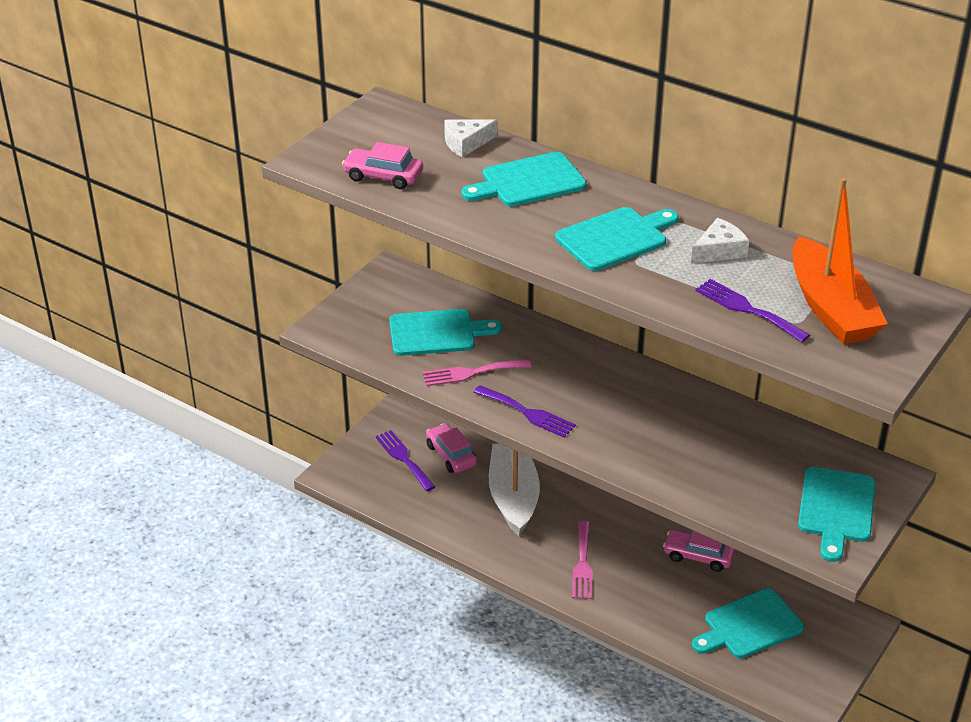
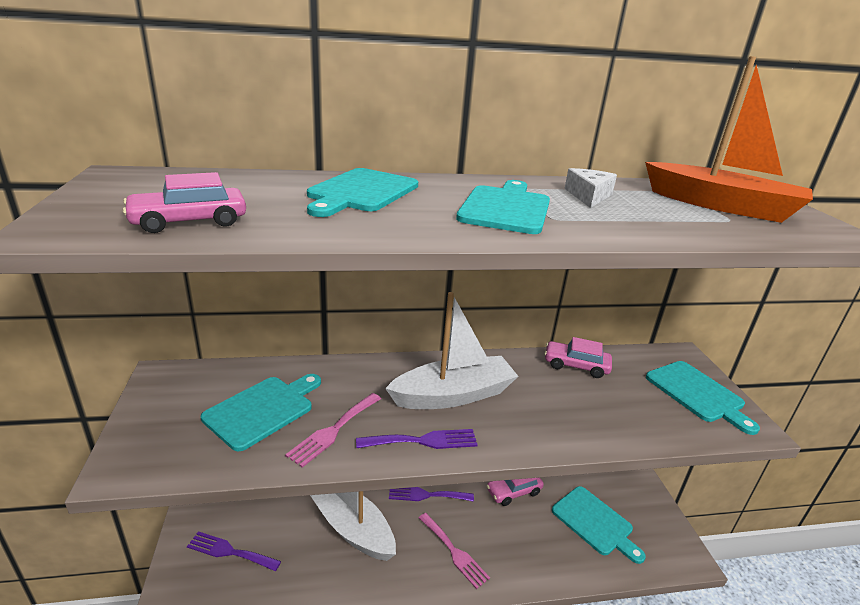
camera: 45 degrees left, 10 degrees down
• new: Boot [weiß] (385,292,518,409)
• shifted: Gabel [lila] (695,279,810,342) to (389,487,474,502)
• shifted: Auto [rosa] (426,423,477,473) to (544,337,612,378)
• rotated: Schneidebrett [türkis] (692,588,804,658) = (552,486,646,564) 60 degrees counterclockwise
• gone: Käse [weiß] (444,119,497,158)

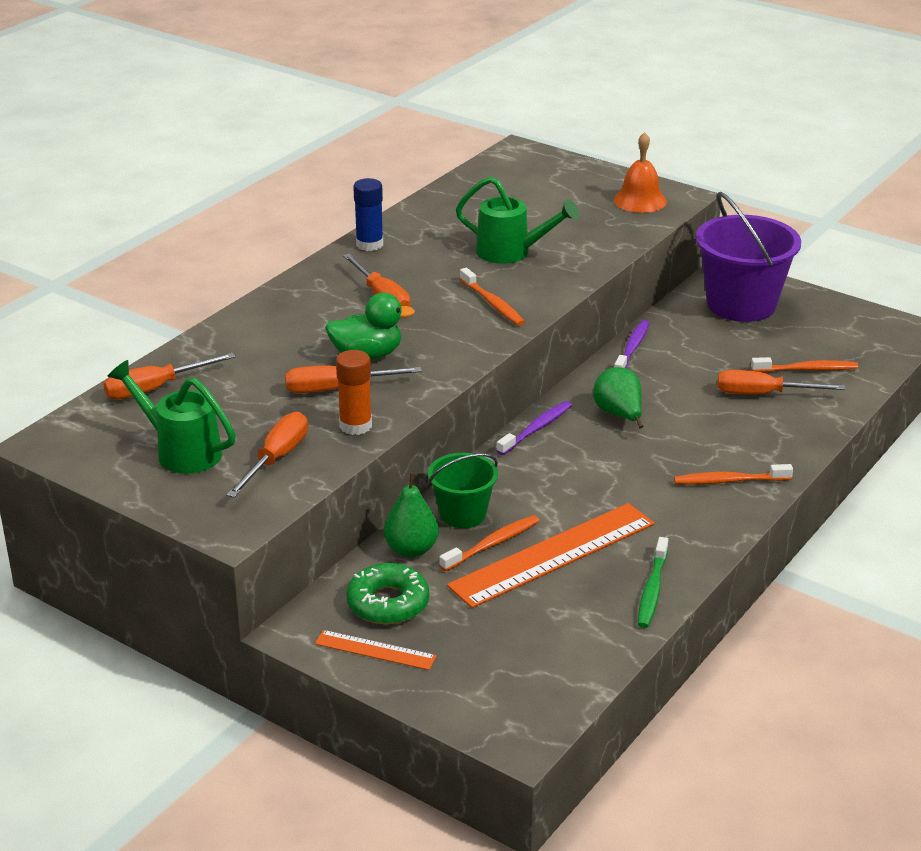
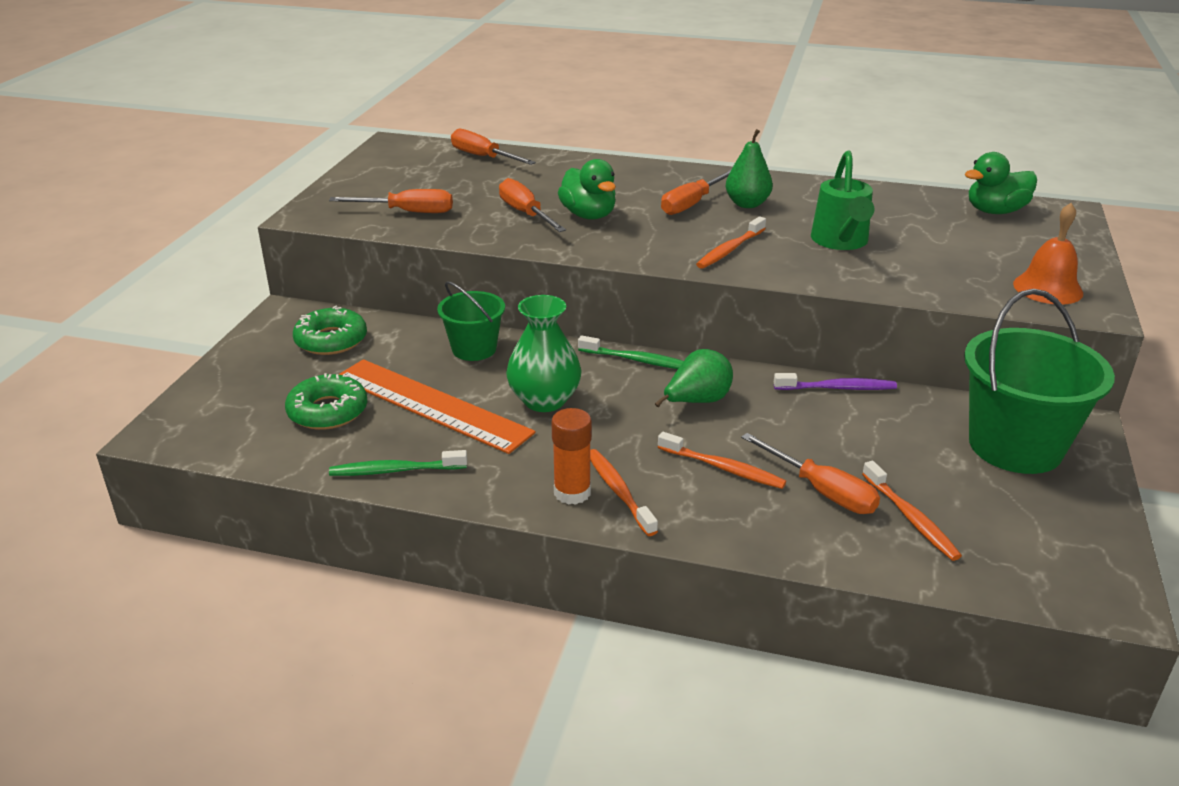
camera: 70 degrees right, 0 degrees up
• new: Donut [grün] (285,373,368,430)
• new: Vase [grün] (506,295,582,412)
• shifted: Klebestift [orange] (336,350,372,435) to (552,408,592,505)
• repainted: Zahnbürste [lila] (496,401,572,455) to Zahnbürste [grün] (578,335,684,369)
• shifted: Zahnbürste [orange] (439,515,539,571) to (658,432,786,489)
• shifted: Birne [grün] (384,472,439,557) to (726,129,773,208)
• rotated: Schraubenzieher [orange] (718,370,845,394) = (741,433,880,514) 150 degrees clockwise
• repainted: Eimer [lila] (696,192,801,322) to Eimer [grün] (964,289,1115,474)
• new: Ente [grün] (965,152,1037,214)
• gone: Gießkanne [grün] (107,360,236,473)
• gone: Lineal [orange] (315,630,437,670)
• gone: Klebestift [blau] (353,178,383,251)

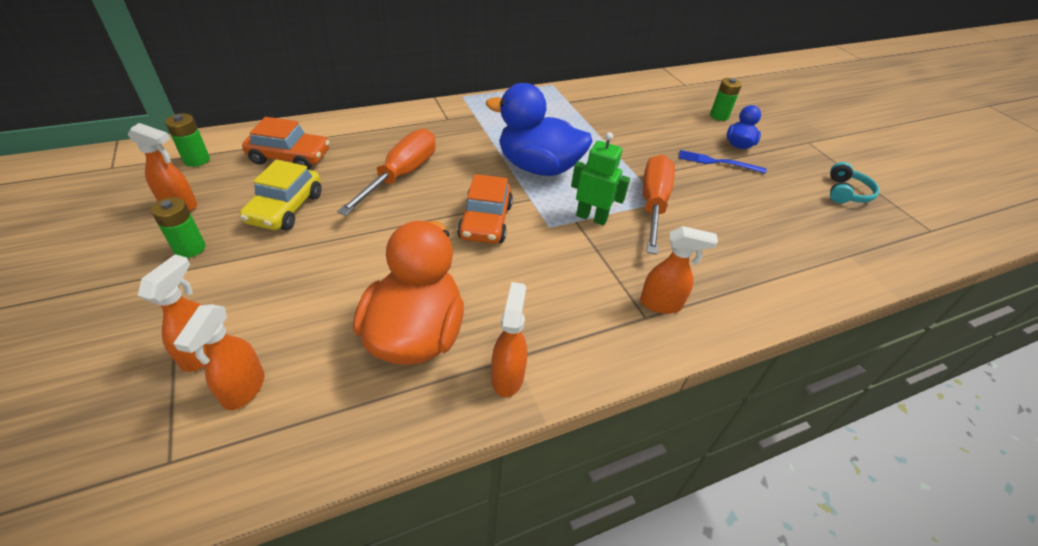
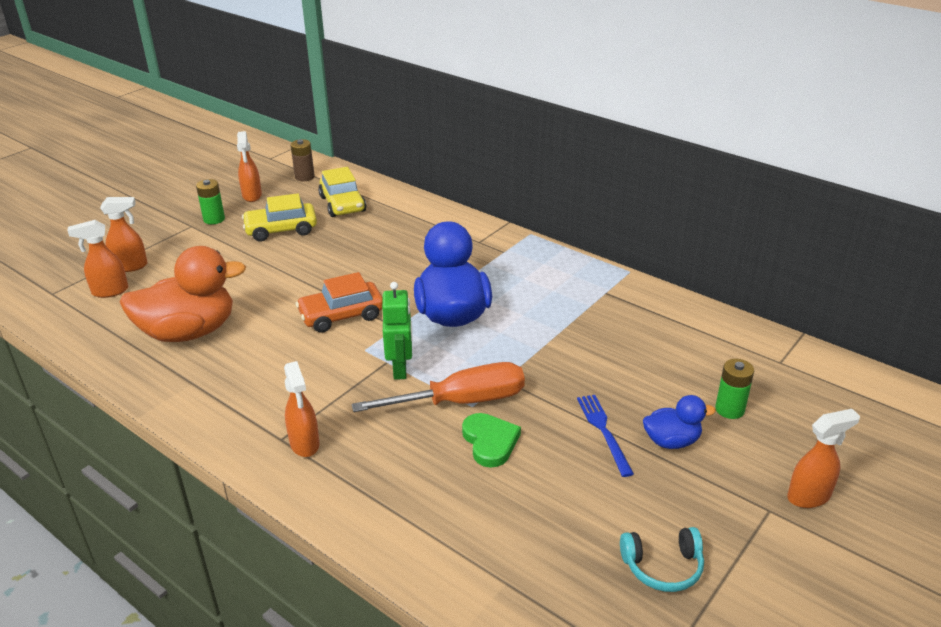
camera: 65 degrees right, 10 degrees down
• repainted: Batterie [grün] (165,113,210,167) to Batterie [braun] (290,139,315,181)
• repainted: Auto [orange] (242,117,330,170) to Auto [gelb] (318,167,366,217)
• new: Herz [grün] (462,413,521,468)
• shifted: Sprühflasche [orange] (491,282,527,397) to (787,409,860,508)
• gone: Schraubenzieher [orange] (337,129,436,216)

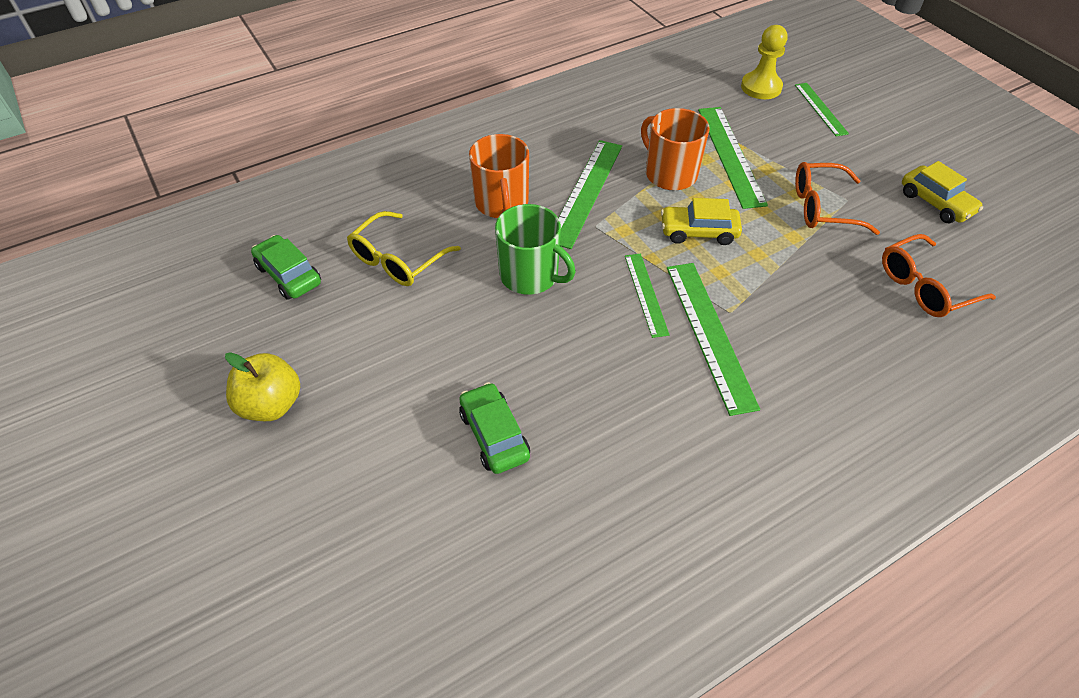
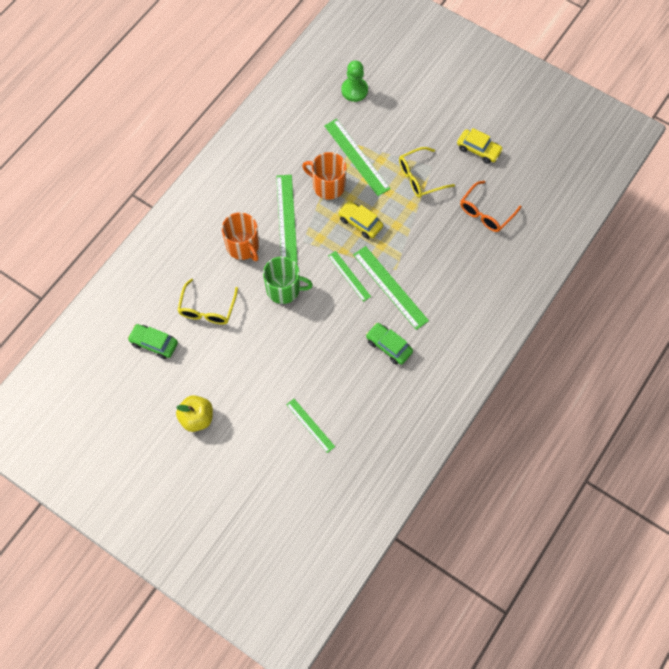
camera: 25 degrees left, 15 degrees up
• shifted: Lineal [grün] (795,83,849,137) to (286,399,335,453)
• rotated: Auto [gelb] (661,198,742,245) = (338,201,383,239) 60 degrees clockwise
• repainted: Bauer [gelb] (741,25,787,99) to Bauer [grün] (341,60,368,102)
• shifted: Auto [grün] (459,382,530,474) to (366,323,413,365)
• repainted: Brille [orange] (795,162,880,235) to Brille [gelb] (399,147,455,198)

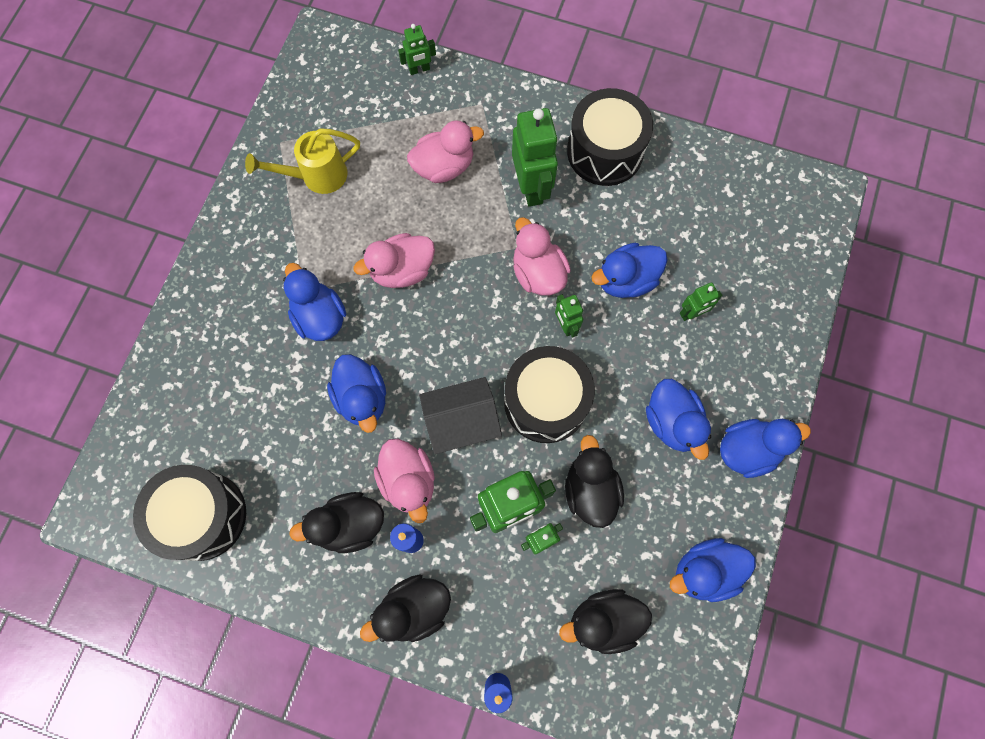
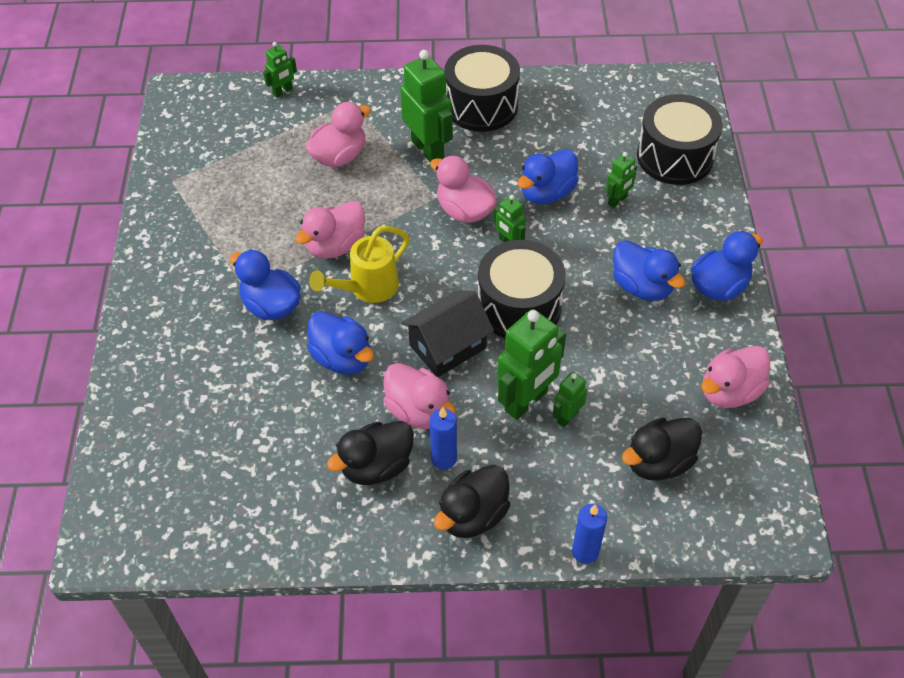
camera: 20 degrees left, 20 degrees down
• shifted: Gießkanne [gelb] (245,128,360,194) to (309,226,409,303)
• shifted: Trommel [schwarz] (133,465,246,561) to (637,94,723,185)
• repainted: Ente [blau] (670,538,756,602) to Ente [rosa] (701,346,770,408)
• gone: Ente [schwarz] (565,435,624,528)

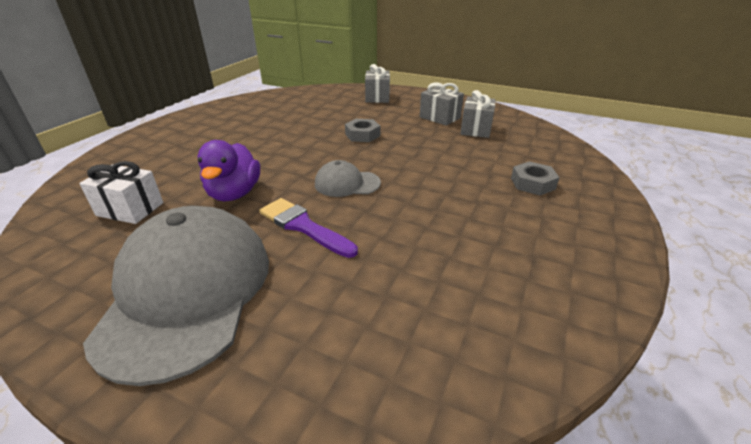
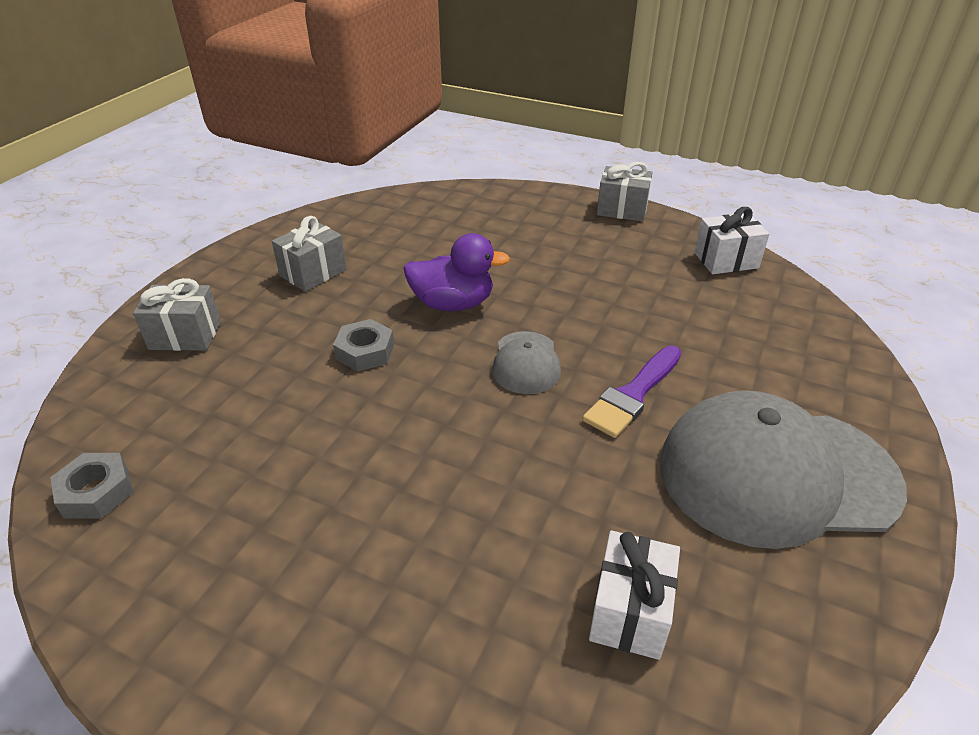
camera: 90 degrees left, 5 degrees up
• shifted: Sechskantmutter [grau] (511,161,560,195) to (50,453,133,519)
• shifted: Ente [lila] (198,140,260,201) to (403,233,510,311)
• shifted: Geschenk [grau] (460,90,495,138) to (597,162,653,221)
• new: Geschenk [weiß] (694,207,769,274)

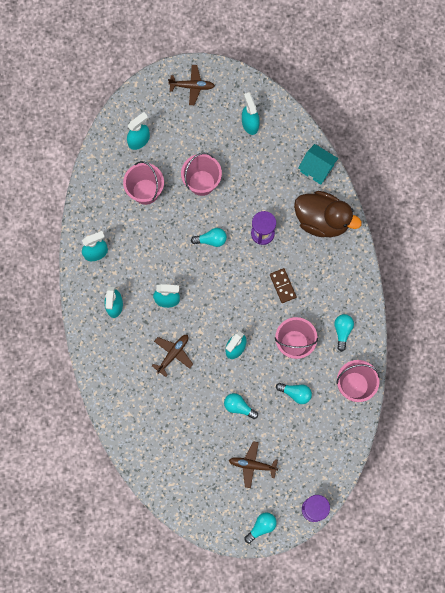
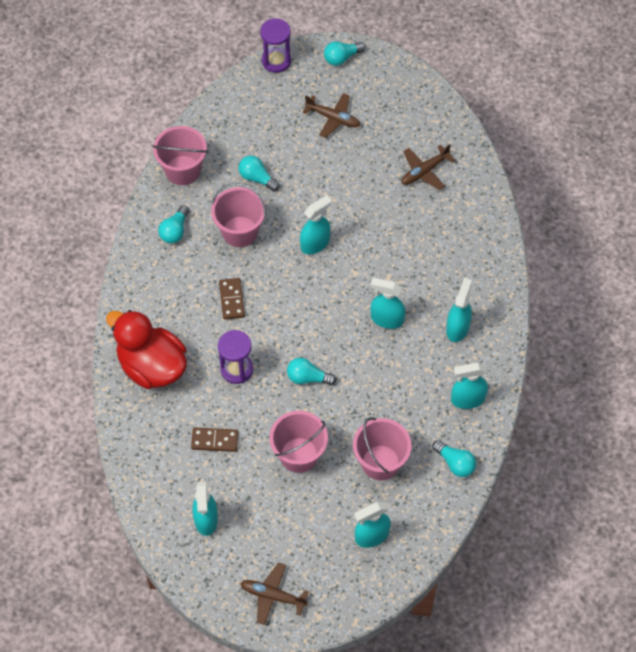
camera: 165 degrees left, 15 degrees down
• repainted: Ente [braun] (294,191,362,237) to Ente [rot] (106,310,187,389)
• new: Dominostein [braun] (191,427,238,452)
• shifted: Flugzeug [braun] (152,335,193,377) to (401,144,455,190)
• shifted: Glühbirne [türkis] (224,393,258,419) to (433,440,476,477)
• gone: Haus [türkis] (298,144,338,185)

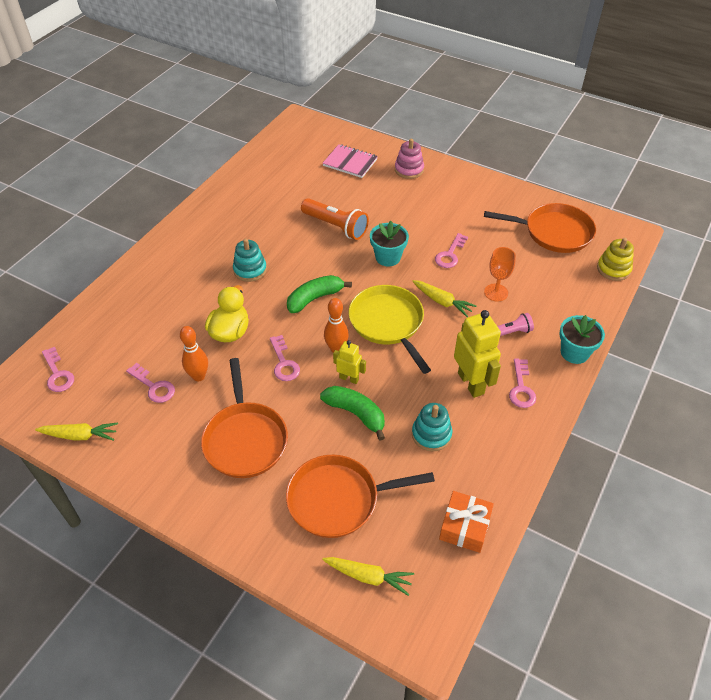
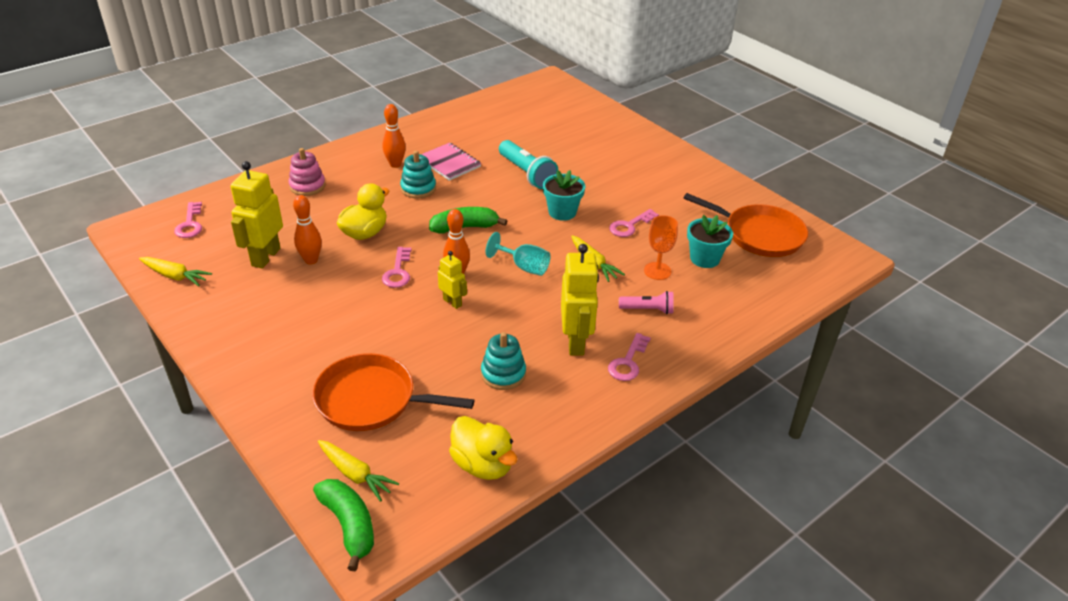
camera: 20 degrees right, 10 degrees down
• swapped: Schlüssel [rosa] (126,363,175,403) to Roboter [gelb] (230,161,283,268)
• shifted: Stapelspielzeug [rosa] (395,139,424,179) to (289,148,326,196)
• shifted: Banane [grün] (320,386,385,440) to (313,479,374,571)
• new: Bowlingkegel [orange] (382,104,406,168)
• shifted: Notizbuch [rosa] (323,144,378,178) to (421,143,481,181)
• swapped: Geschenk [orange] (439,491,494,553) to Ente [gelb] (449,416,517,480)
• swapped: Pfanne [gelb] (349,285,431,374) to Kelch [türkis] (486,232,551,276)
• repainted: Taschenlampe [orange] (301,198,369,240) to Taschenlampe [türkis] (499,140,558,189)
• shifted: Blumentopf [türkis] (559,315,605,364) to (687,215,733,268)
• gone: Pfanne [orange] (201,358,288,478)
• gone: Stapelspielzeug [gelb] (597,238,634,281)

